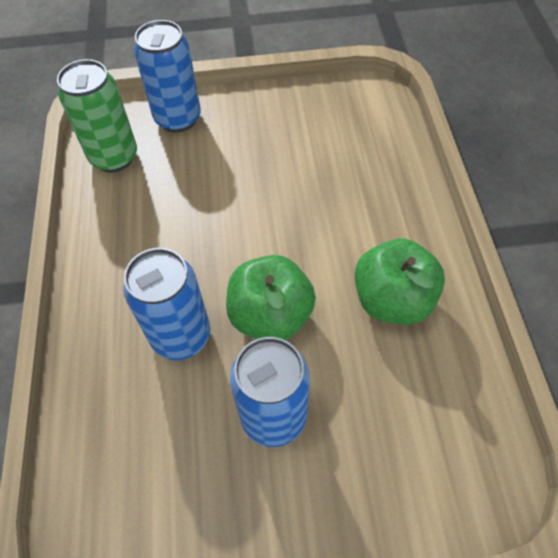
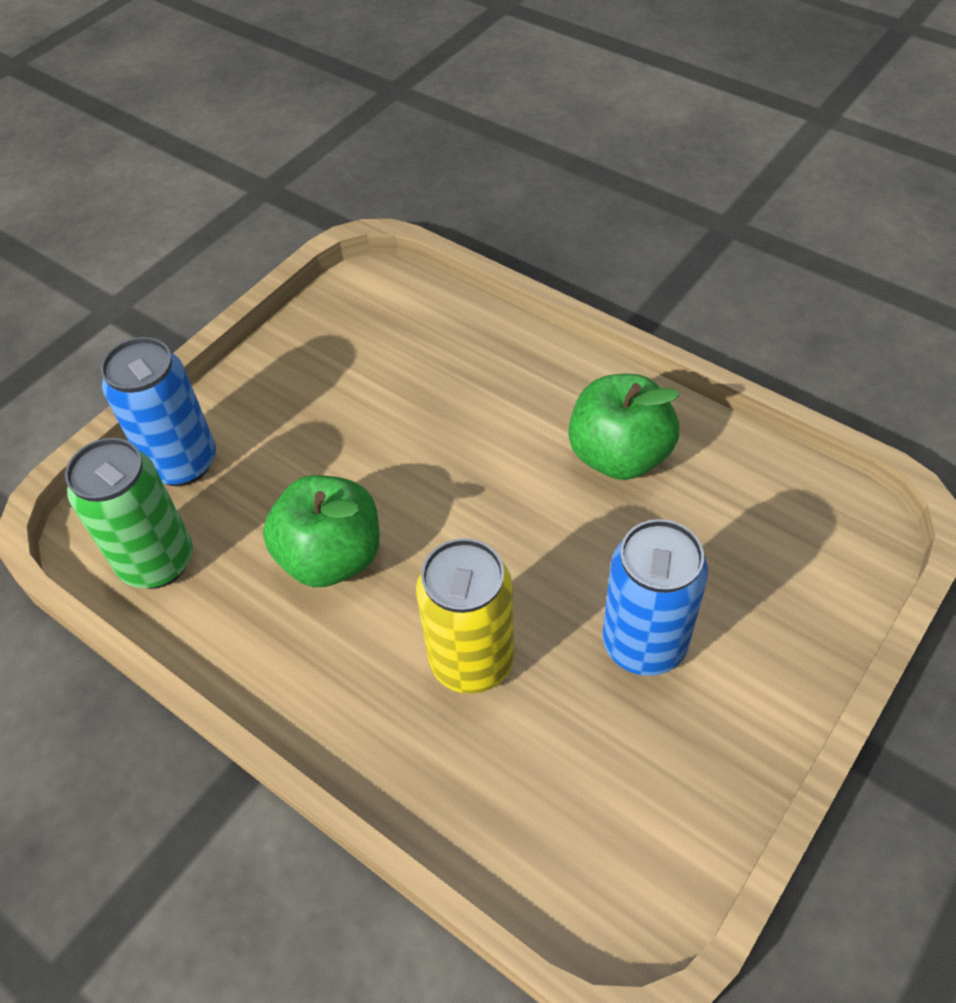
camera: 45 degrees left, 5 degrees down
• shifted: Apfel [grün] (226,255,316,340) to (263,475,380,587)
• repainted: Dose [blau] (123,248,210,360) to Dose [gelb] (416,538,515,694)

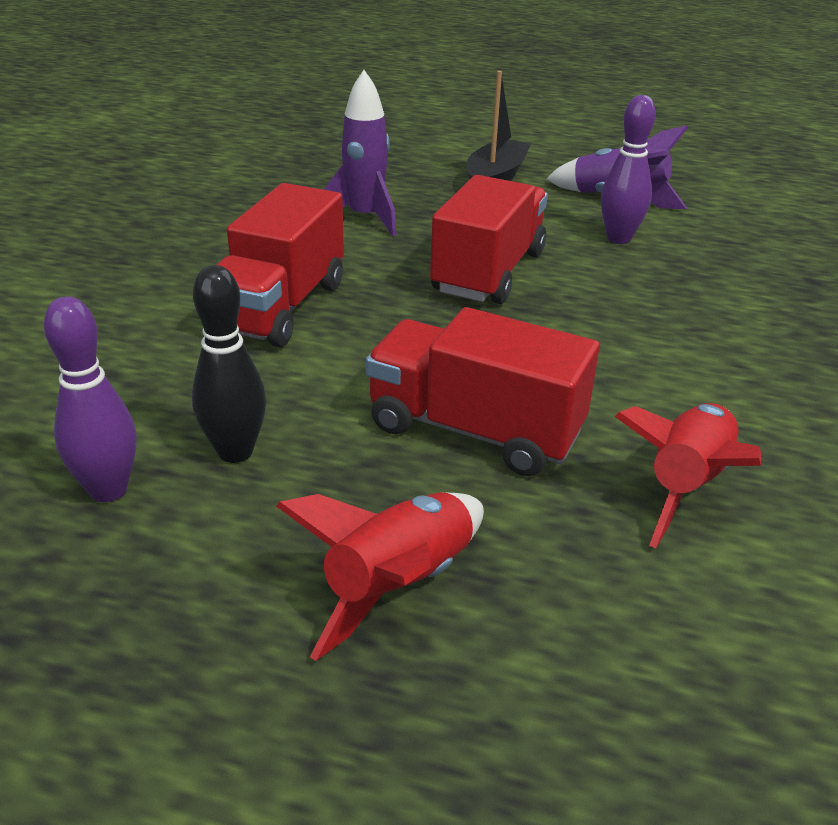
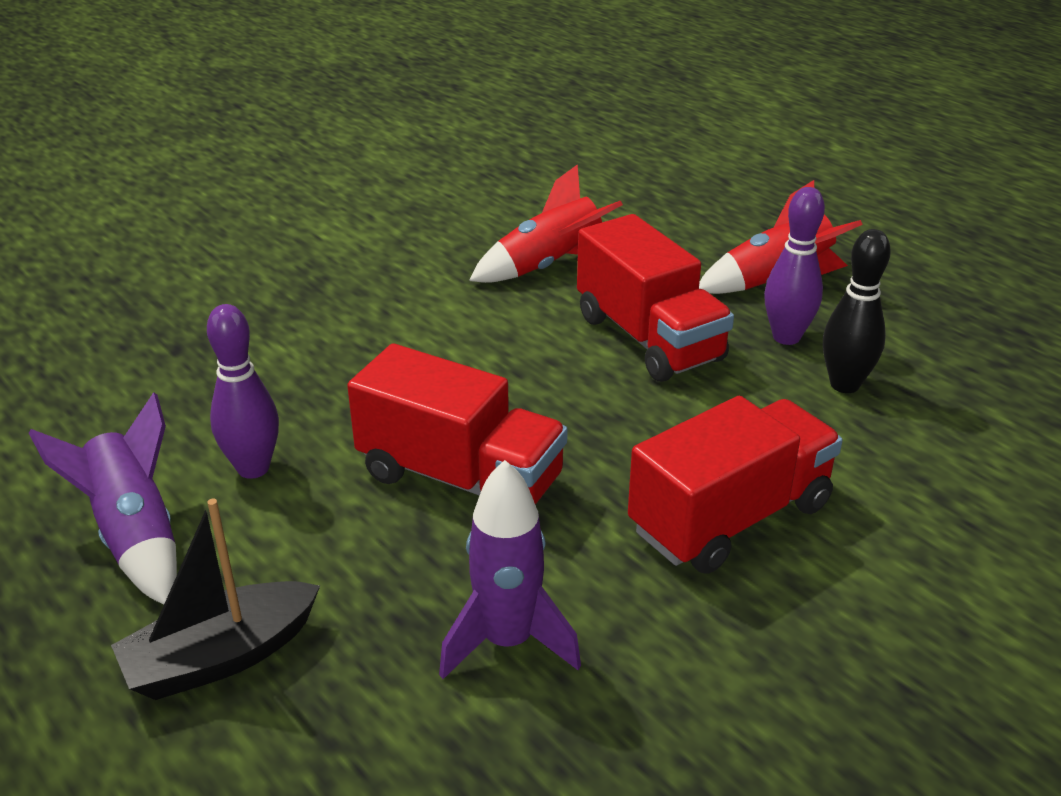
camera: 145 degrees left, 0 degrees up
• rotated: Lastwagen [rot] (430,175,548,304) = (347,343,568,505) 120 degrees counterclockwise
• shifted: Bowlingkegel [lila] (44,296,137,502) to (764,187,825,345)

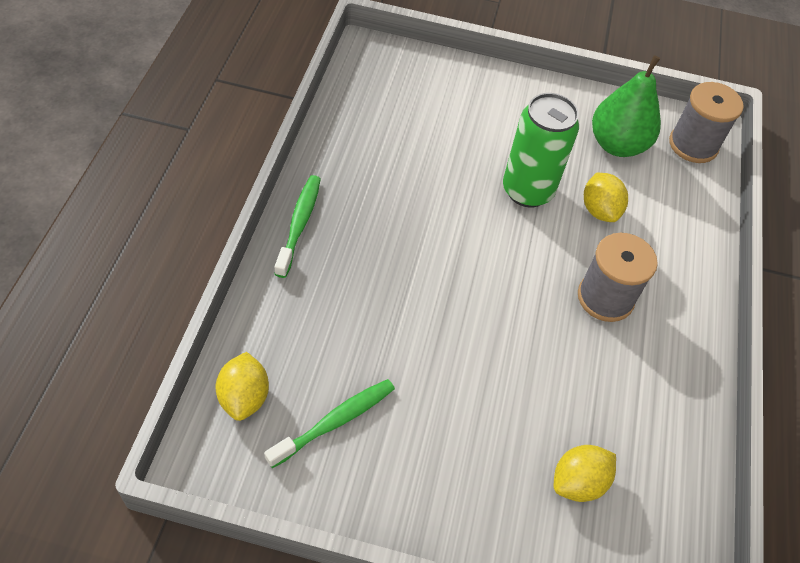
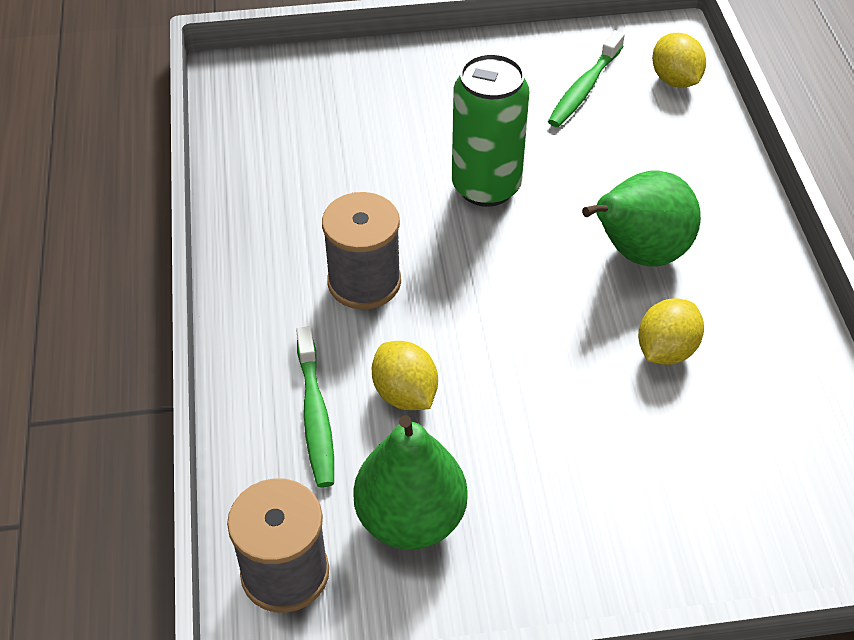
camera: 165 degrees right, 5 degrees down
• shifted: Zahnbürste [grün] (275,175,321,278) to (296,326,334,488)
• shifted: Dose [grün] (503,93,579,208) to (452,54,529,207)
• new: Birne [grün] (582,170,701,267)
• shifted: Zitrone [gelb] (554,445,616,502) to (638,298,704,365)

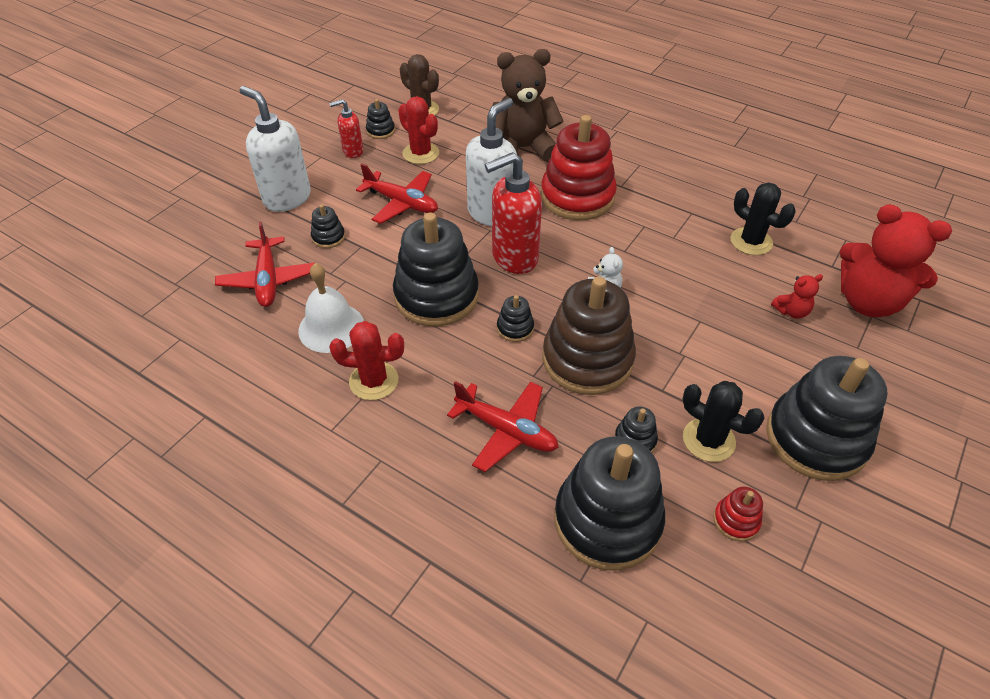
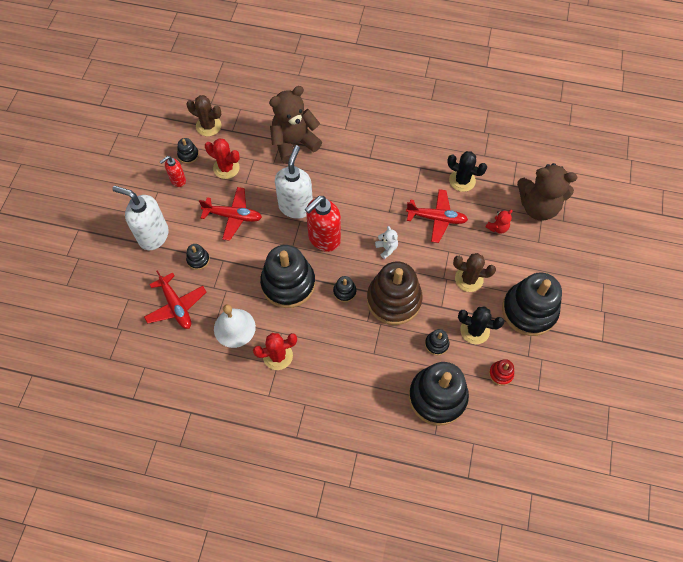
camera: 20 degrees left, 15 degrees up
• shifted: Flugzeug [rot] (447,381,559,472) to (406,189,468,243)
• new: Kaktus [braun] (453,253,496,292)
• repainted: Teddybär [rot] (840,204,952,317) to Teddybär [braun] (517,163,577,221)
• gone: Stapelspielzeug [rot] (541,115,617,220)

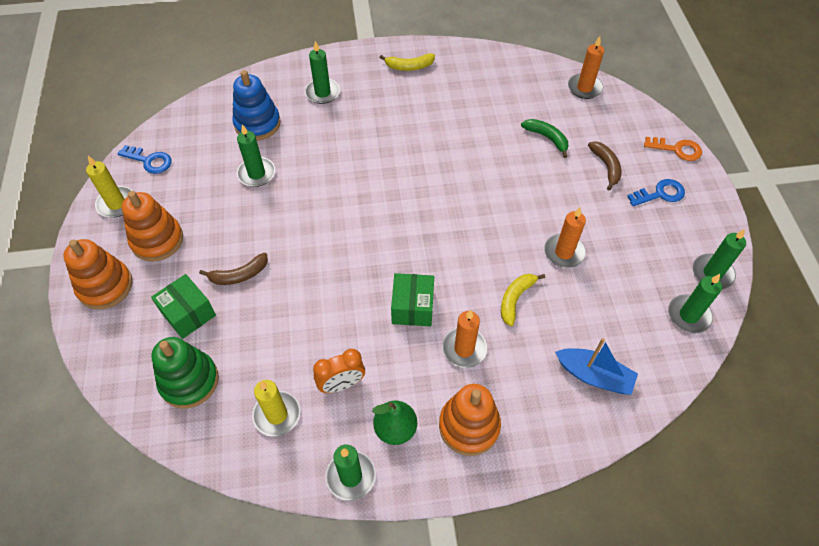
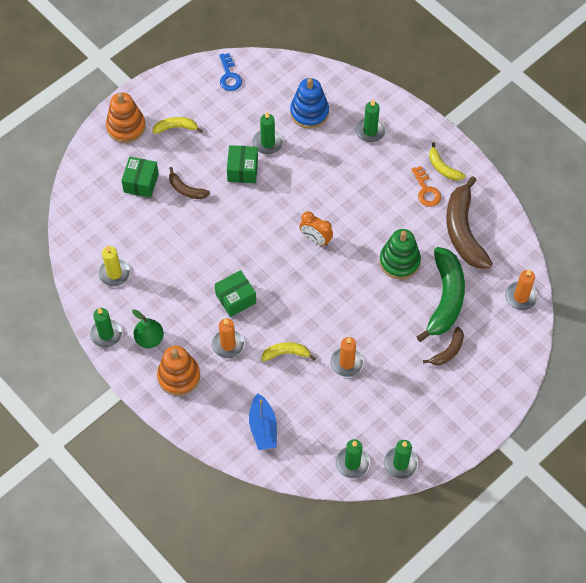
camera: 55 degrees right, 5 degrees up
• swapped: Stapelspielzeug [orange] (122,191,183,262) to Banane [gelb] (152,117,203,134)
• new: Schachtel [grün] (227,145,258,183)
• shifted: Wecker [orange] (313,349,365,393) to (299,211,333,246)
• shifted: Stapelspielzeug [grün] (151,337,219,409) to (379,229,421,279)
• shifted: Schlüssel [orange] (644,137,702,161) to (411,166,441,207)
• scaled: Banane [grün] (521,119,568,158) = (416,247,465,342) x2.01
• new: Banane [braun] (446,176,493,269)
• gone: Kerze [gelb] (86,156,132,218)
• gone: Schlüssel [blau] (627,179,685,206)

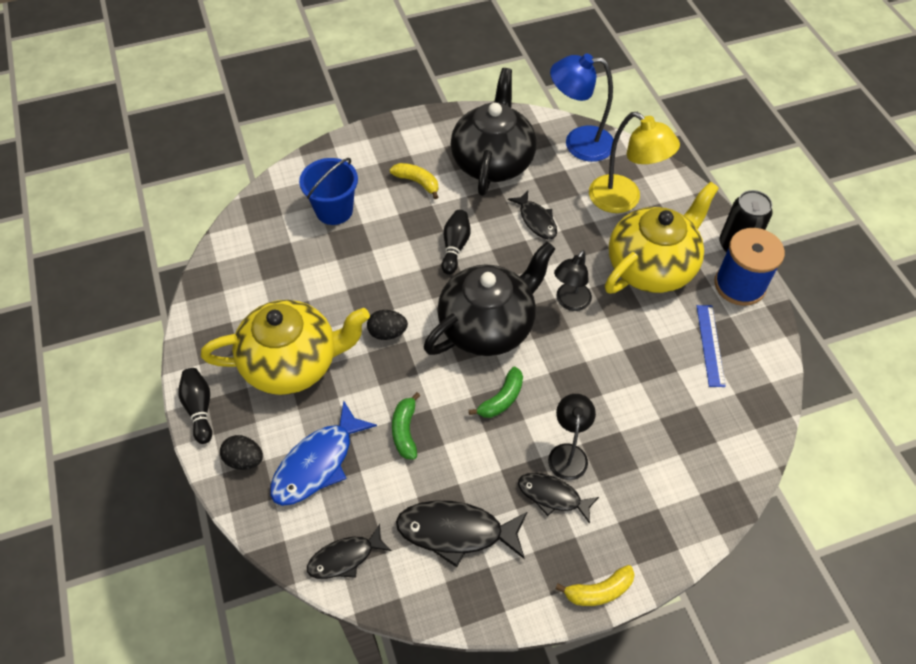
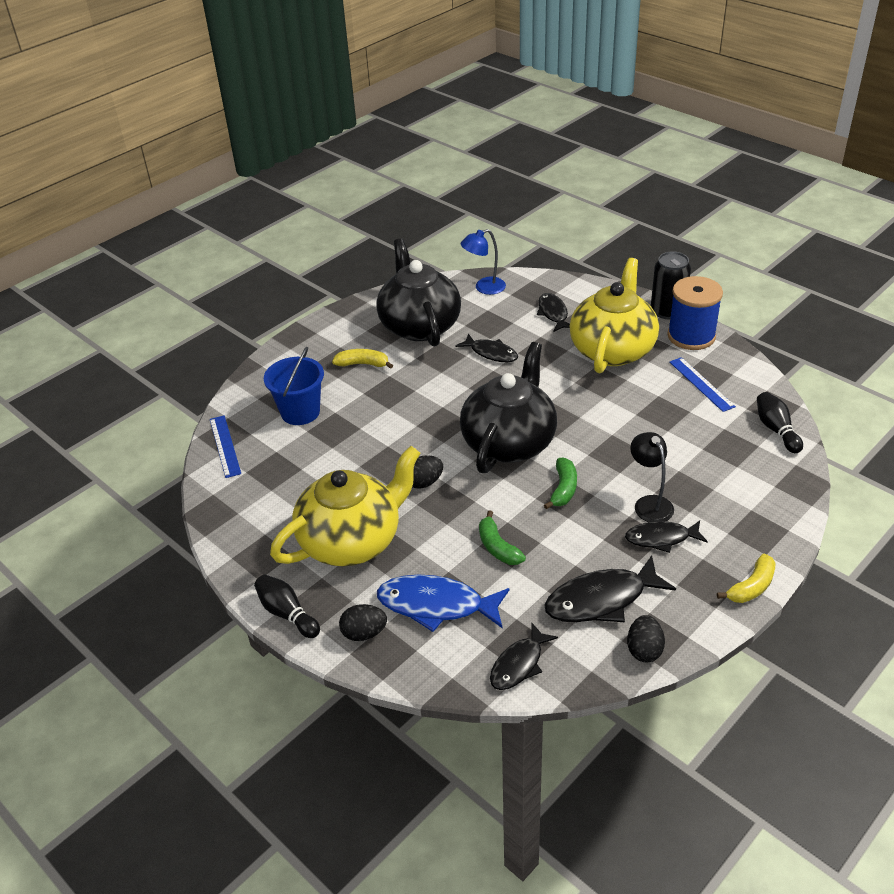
camera: 25 degrees left, 15 degrees down
• new: Lineal [blau] (210,415,241,478)
• rotated: Fisch [blau] (270,401,377,506) = (377,575,510,632) 90 degrees clockwise
• scaled: Lampe [blau] (550,53,614,162) = (460,229,506,295) x0.64
• swapped: Lampe [gelb] (589,112,680,213) to Fisch [schwarz] (537,293,570,332)
• new: Ei [schwarz] (627,615,665,662)
• shifted: Bowlingkegel [schwarz] (441,210,470,275) to (757,392,803,453)
• gone: Lampe [schwarz] (554,250,592,311)

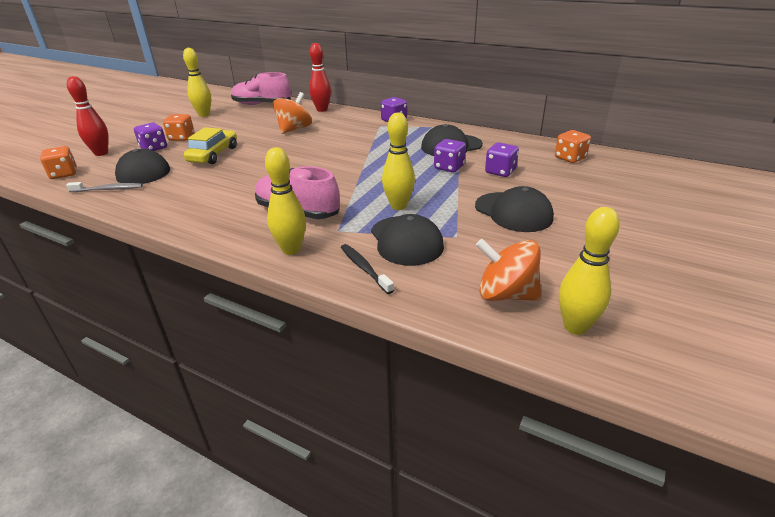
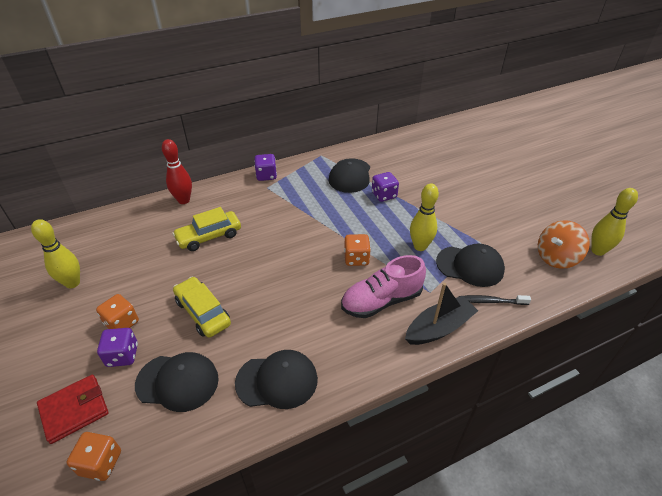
camera: 55 degrees left, 10 degrees up
• swapped: Bowlingkegel [rot] (67,76,109,156) to Geldbörse [rot] (37,375,108,444)
• swapped: Kreisel [orange] (273,92,312,134) to Auto [gelb] (172,207,241,251)
• shifted: Kappe [schwarz] (475,186,554,232) to (235,350,318,409)
• shifted: Spielwürfel [orange] (555,130,591,163) to (344,234,371,266)
• swapped: Bowlingkegel [gelb] (265,147,306,255) to Boot [schwarz] (405,283,478,345)
• gone: Zahnbürste [grau] (66,182,143,192)
• gone: Schuh [rosa] (231,72,291,105)
• gone: Spielwürfel [lila] (485,143,519,177)

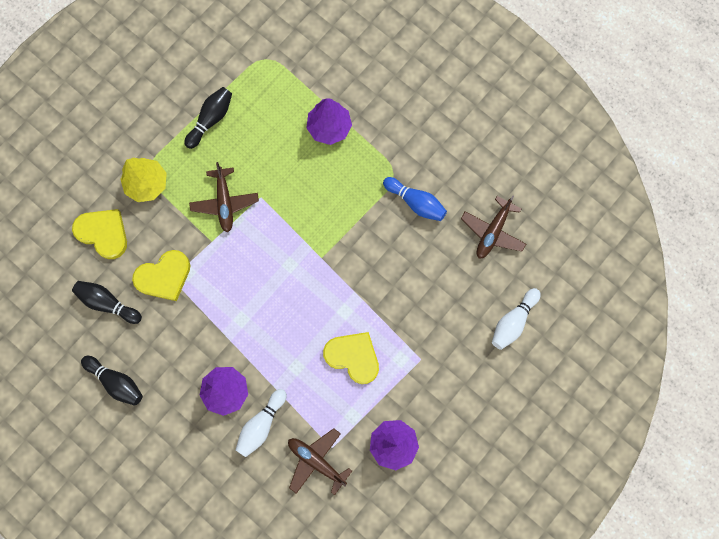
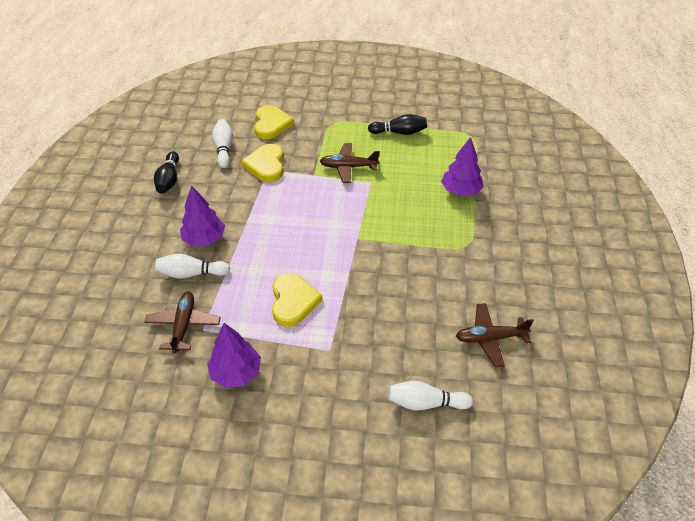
camera: 55 degrees right, 30 degrees down
• repainted: Bowlingkegel [schwarz] (72,281,142,324) to Bowlingkegel [weiß] (212,119,233,168)
• rotated: Herz [gelb] (132,250,190,301) = (242,144,283,182) 60 degrees clockwise
• rotated: Flugzeug [braun] (189,162,259,232) = (320,143,380,183) 45 degrees clockwise
• gone: Baum [gelb] (120,158,167,202)
• gone: Bowlingkegel [blau] (383,177,447,221)

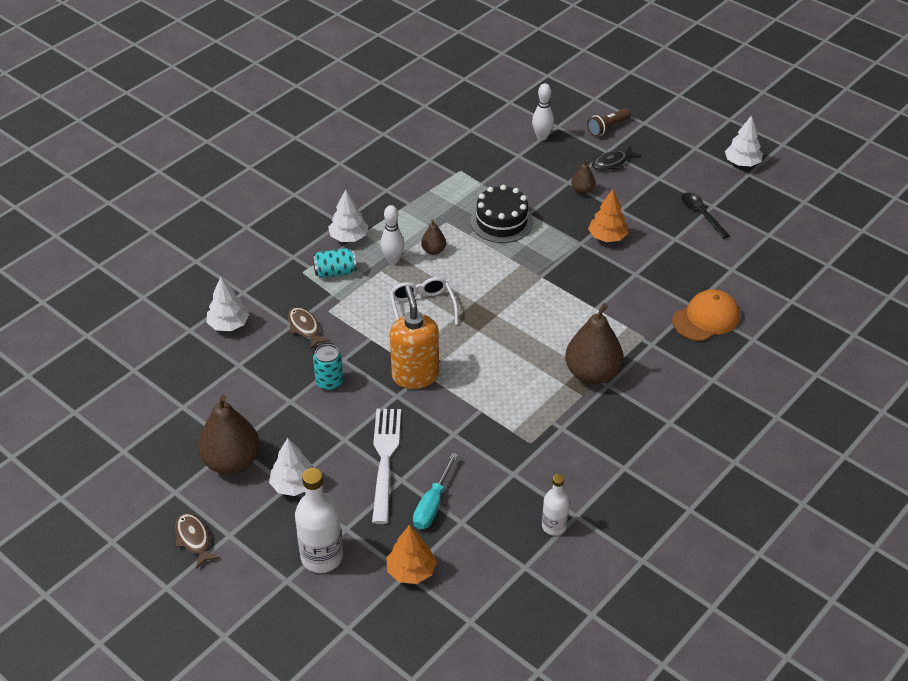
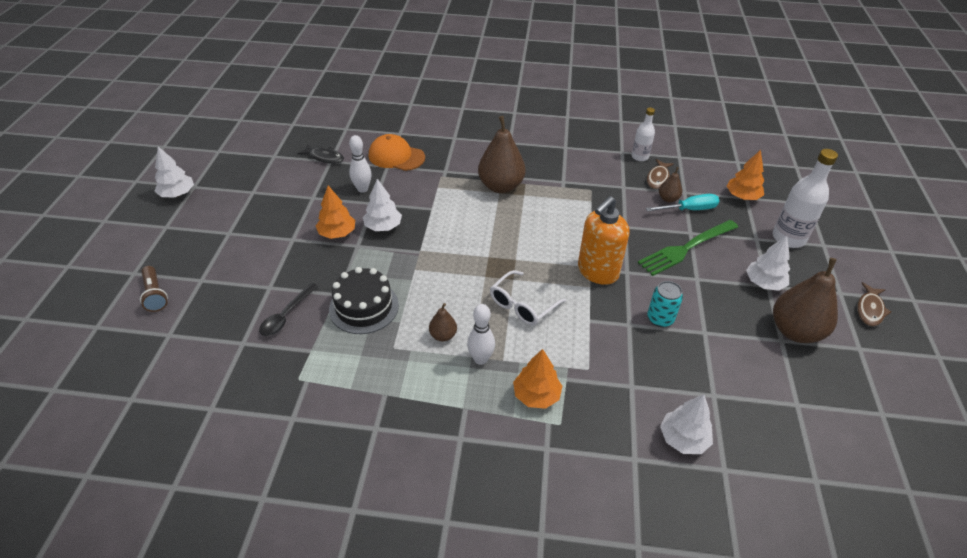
camera: 125 degrees left, 0 degrees up
• rotated: Taschenlampe [braun] (587,108,631,136) = (140,266,168,312) 45 degrees clockwise
• shifted: Löffel [schwarz] (681,192,730,239) to (259,283,318,336)
• shifted: Fisch [schwarz] (592,145,641,170) to (297,144,344,164)
• shifted: Bowlingkegel [weiß] (532,83,554,140) to (349,135,372,193)
• shifted: Baum [weiß] (328,189,369,242) to (363,179,402,231)
• swapped: Dose [türkis] (313,248,356,278) to Baum [orange] (513,349,562,409)
• repainted: Gabel [weiß] (372,409,401,524) to Gabel [grün] (638,220,738,276)
• shifted: Fisch [braun] (288,307,331,350) to (647,159,674,189)
• shifted: Birne [braun] (571,159,595,194) to (659,167,682,202)

